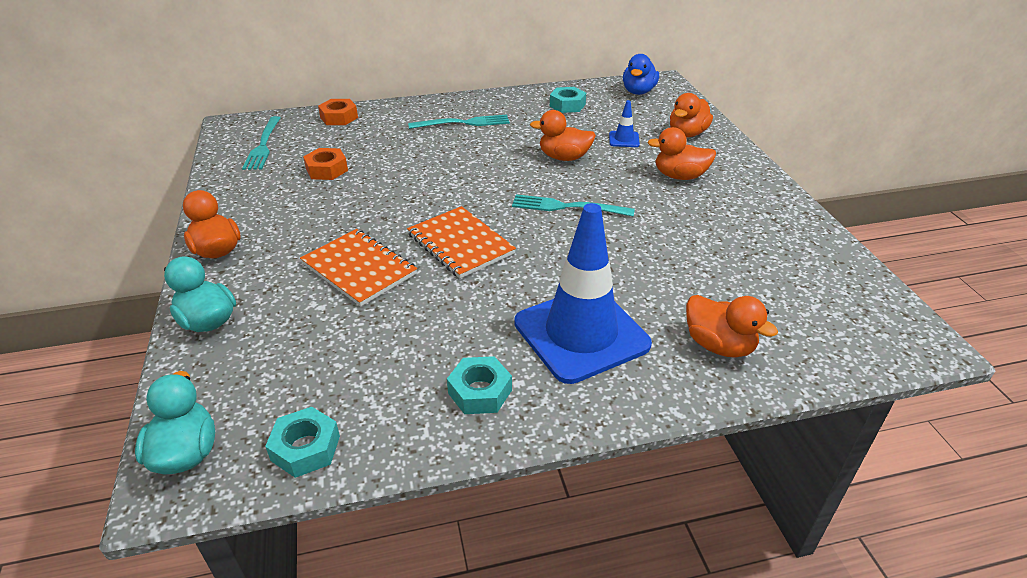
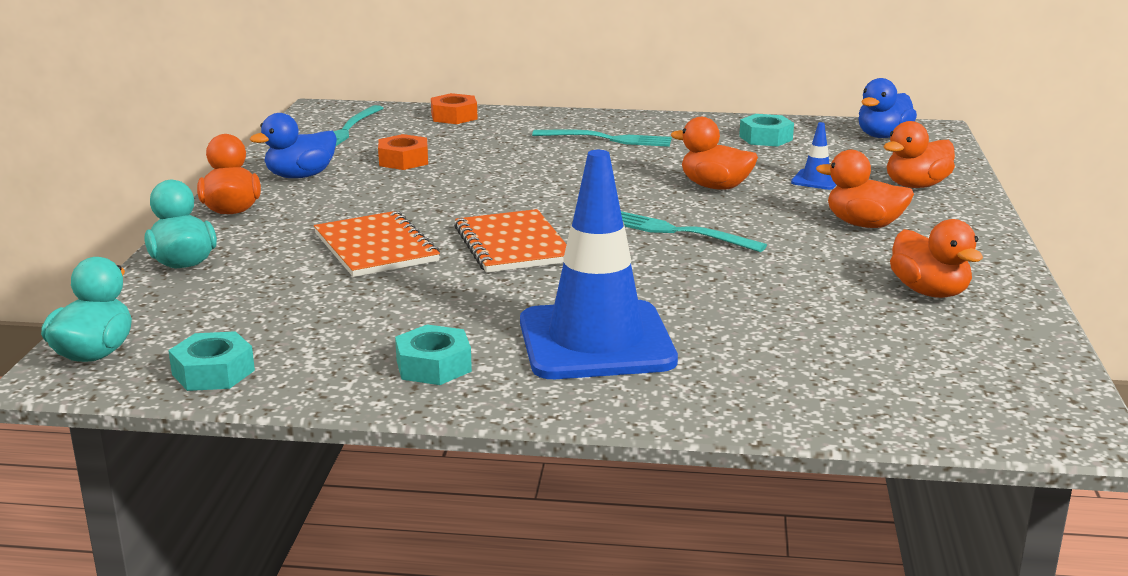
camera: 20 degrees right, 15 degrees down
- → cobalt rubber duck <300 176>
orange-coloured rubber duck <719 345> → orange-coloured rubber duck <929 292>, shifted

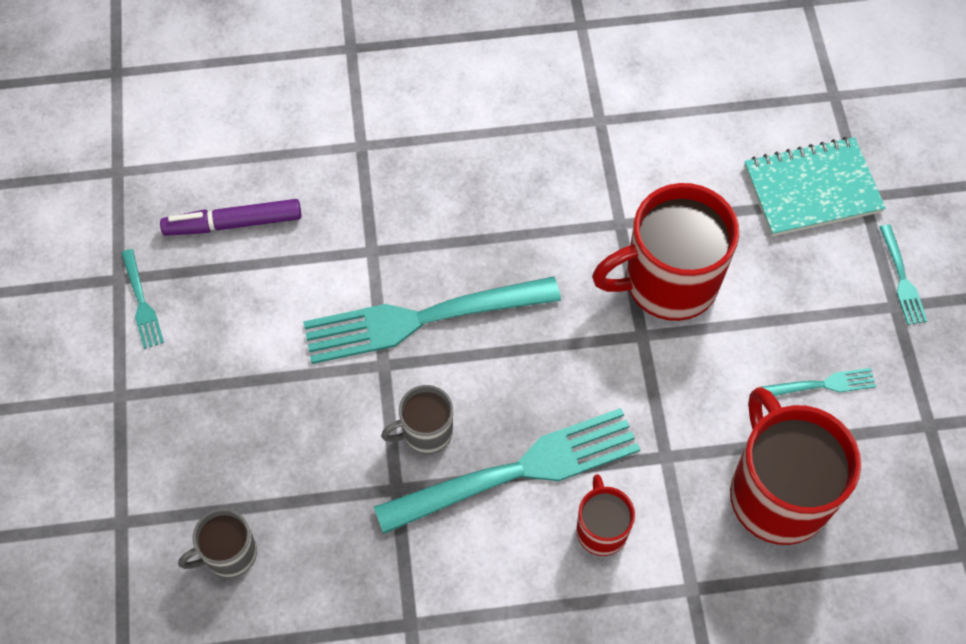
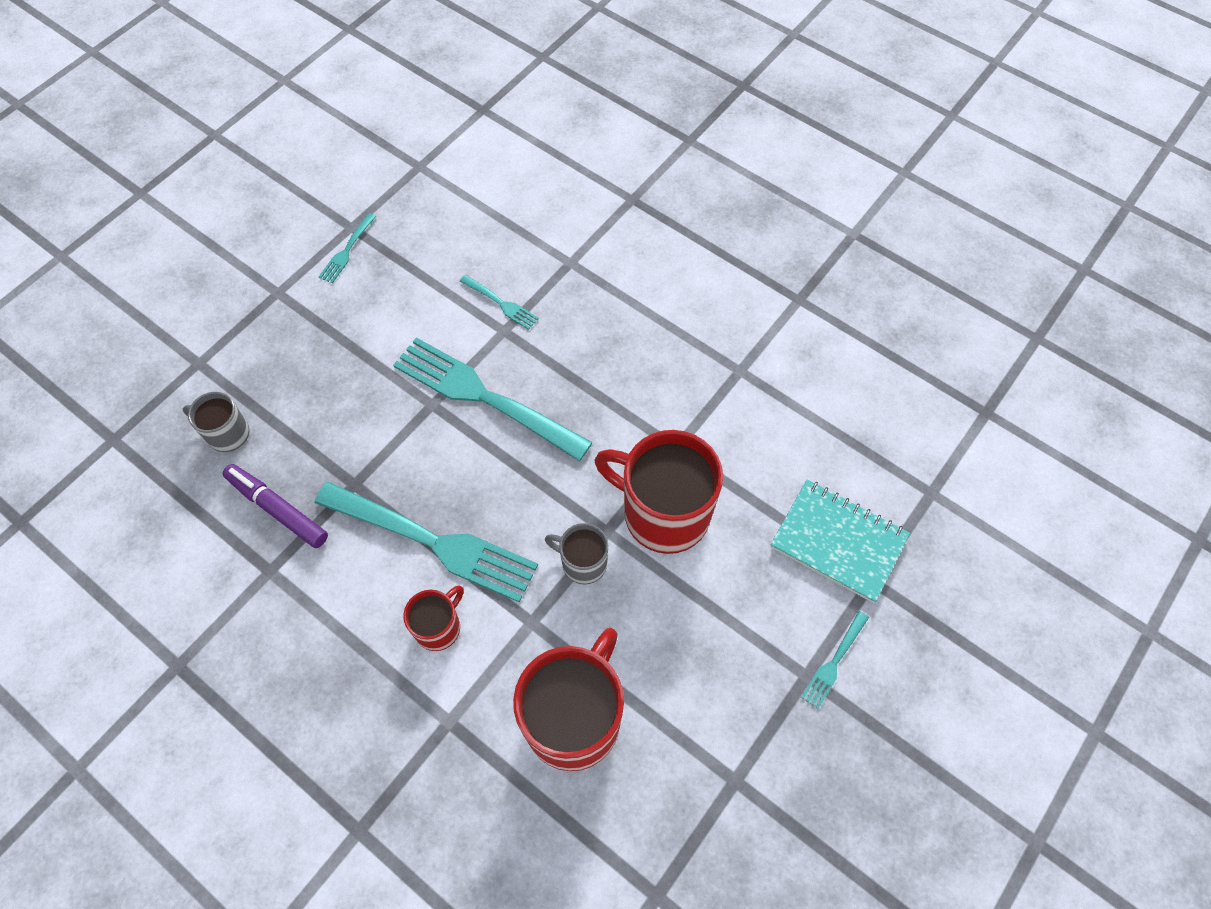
camera: 45 degrees right, 0 degrees up
purple felt pen <233 223> → purple felt pen <278 509>, shifted
aqua dinner fork <822 384> → aqua dinner fork <501 303>, shifted
grey mug <426 432> → grey mug <583 563>, shifted

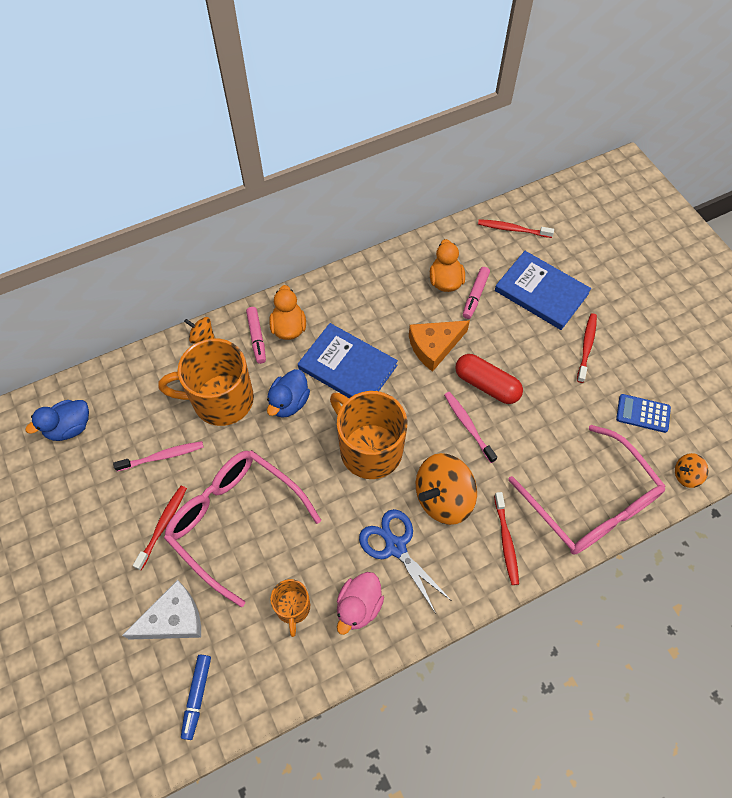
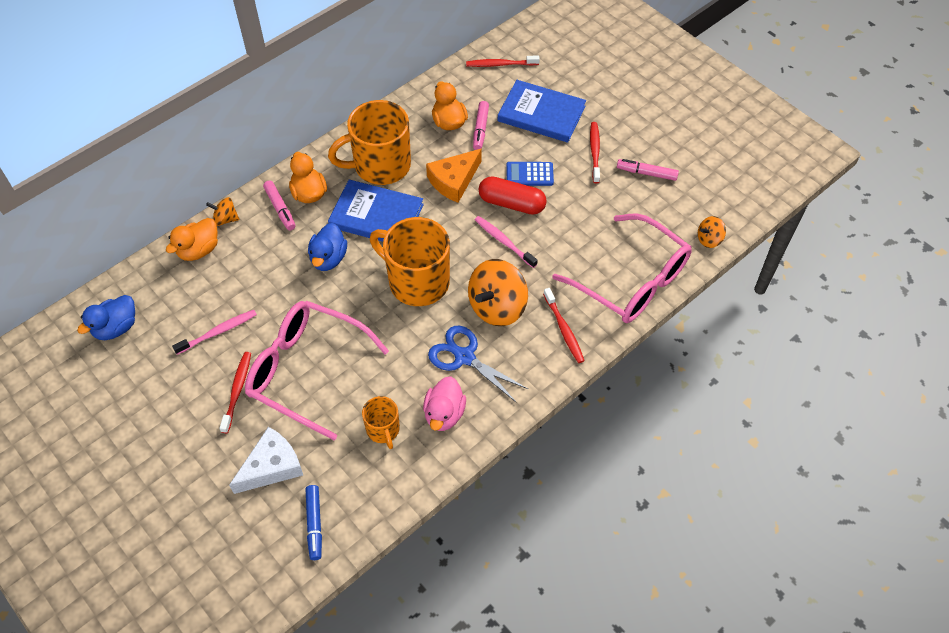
camera: 15 degrees left, 5 degrees down
- → orange-coloured rubber duck <199 250>
orange-coloured mug <221 400> → orange-coloured mug <380 165>, shifted
cobalt pocket calculator <643 413> → cobalt pocket calculator <529 174>, shifted
- → rosy felt pen <646 173>

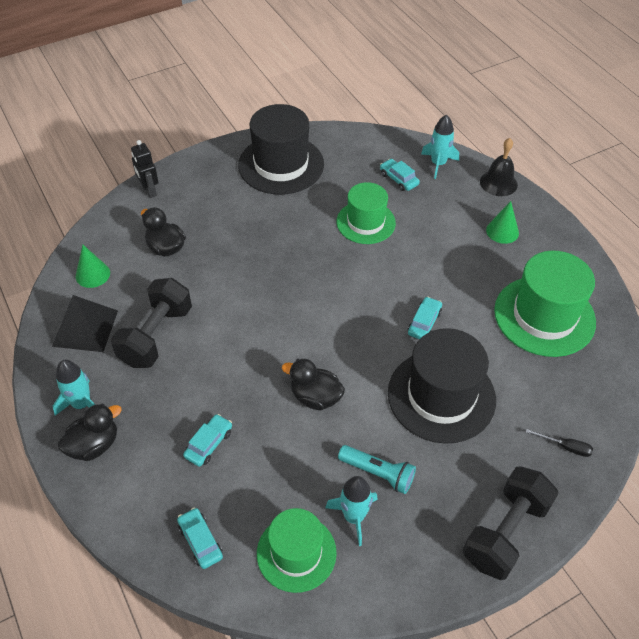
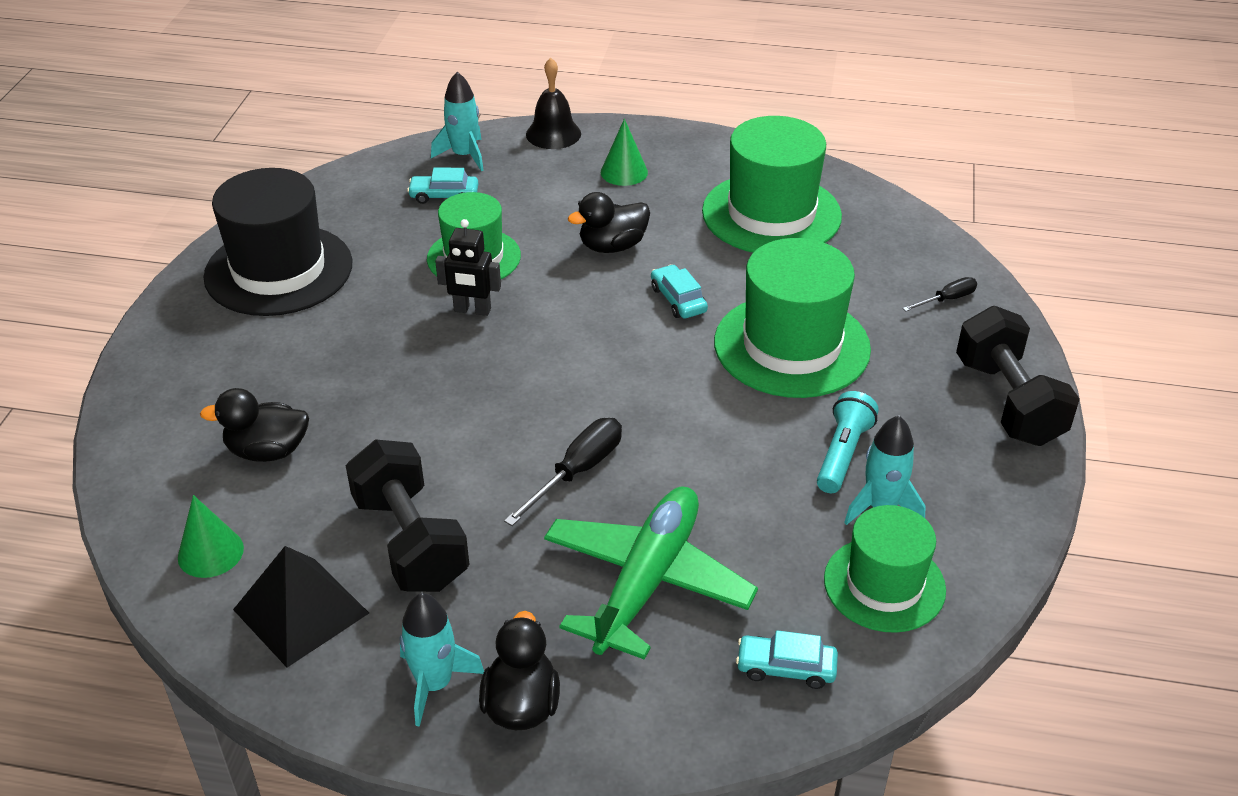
camera: 50 degrees left, 10 degrees down
ebony robot <149 191> → ebony robot <472 310>, shifted
- → ebony screwdriver <577 471>
aqua automobile <209 444> → leaf-green toy plane <647 581>
ebony rubber duck <315 397> → ebony rubber duck <612 246>, shifted
ebony hat <441 396> → leaf-green hat <791 346>
aqua flashlight <378 473> → aqua flashlight <842 454>, 45 degrees counterclockwise

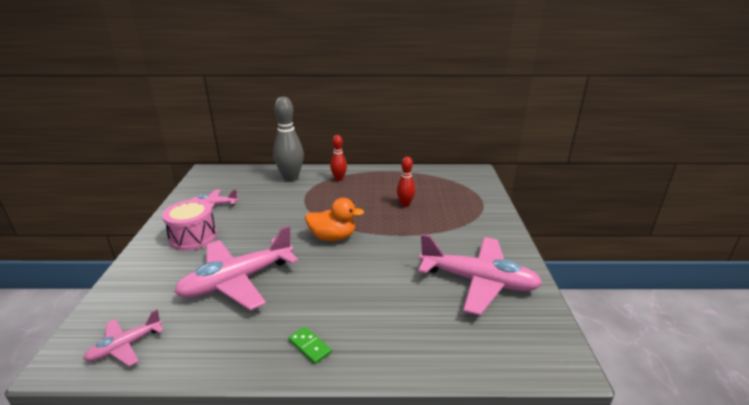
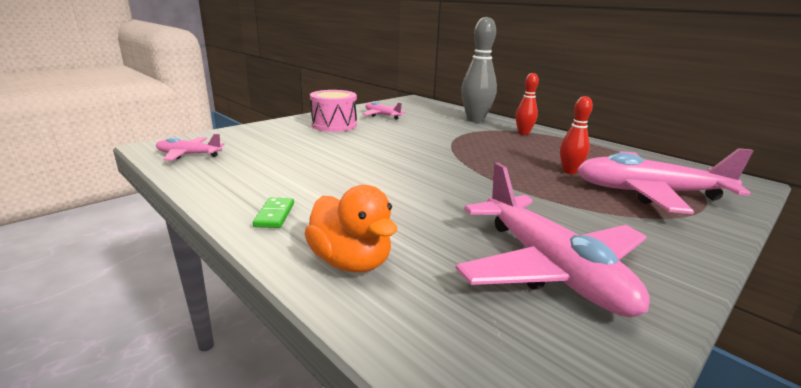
camera: 45 degrees right, 5 degrees down
orange-coloured rubber duck <333 237> → orange-coloured rubber duck <351 262>, shifted
rosy toy plane <238 281> → rosy toy plane <648 193>, shifted

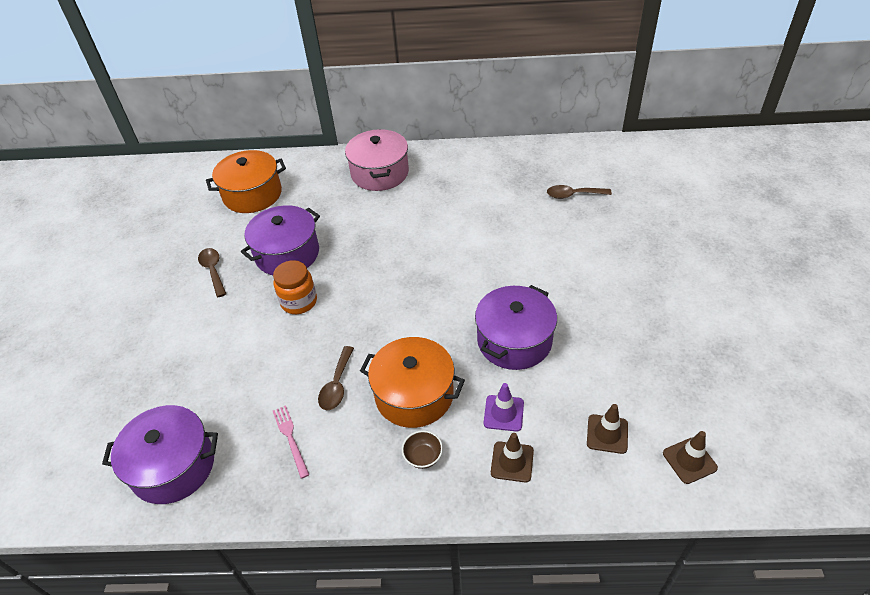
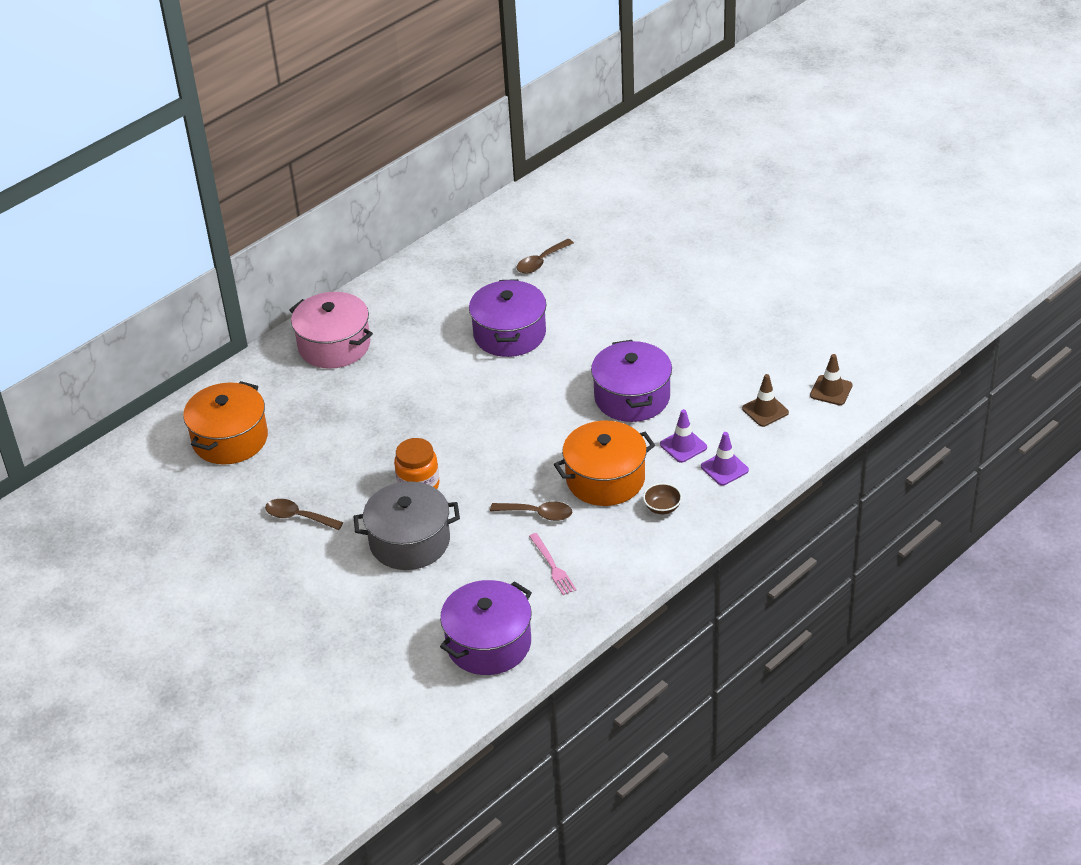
camera: 45 degrees left, 5 degrees down
- → grey stockpot <409 541>
purple stockpot <287 254> → purple stockpot <509 334>, shifted
russet tablespoon <337 385> → russet tablespoon <538 514>, 45 degrees counterclockwise
rosy dinner fork <290 438> → rosy dinner fork <552 566>, 135 degrees counterclockwise
russet road cone <512 462> → purple road cone <724 468>

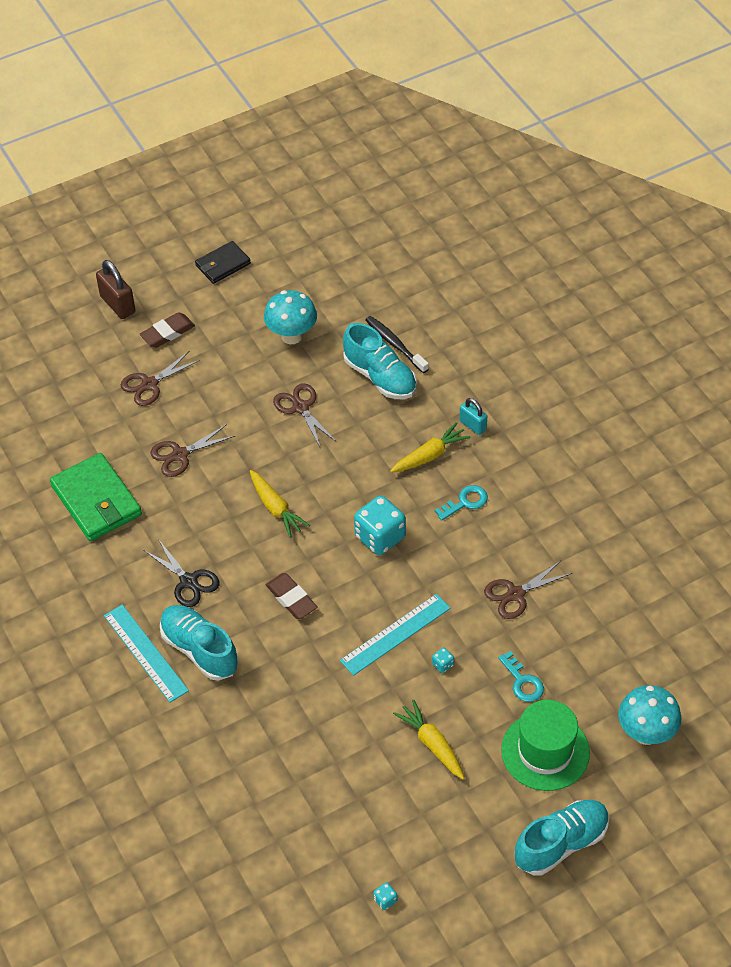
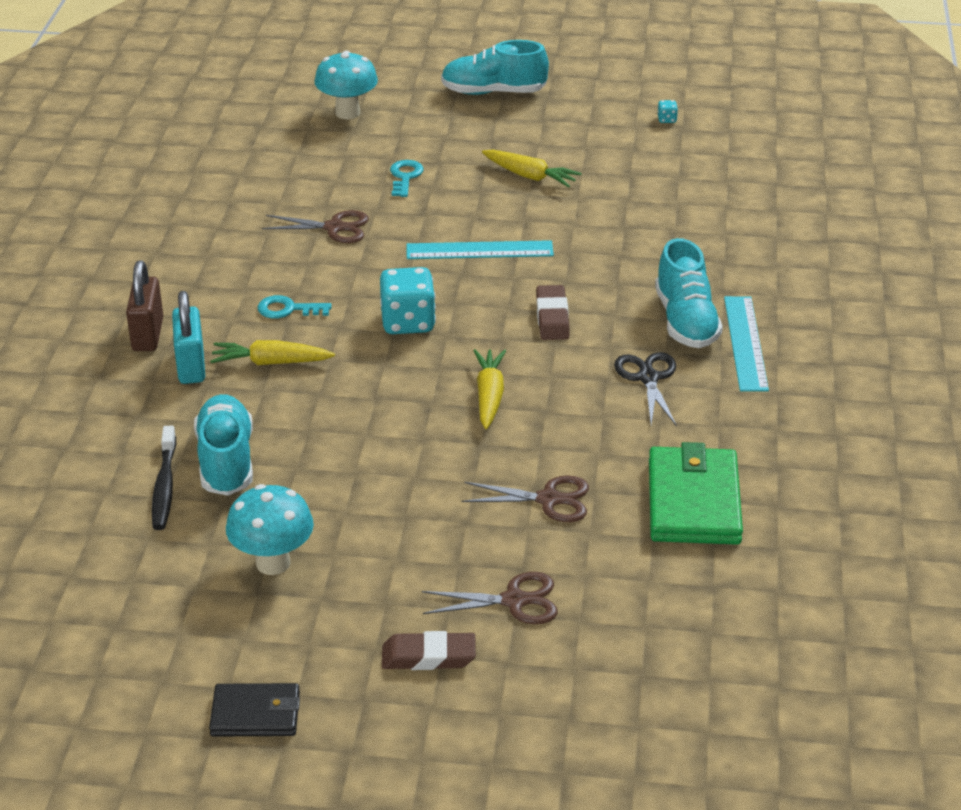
camera: 145 degrees left, 15 degrees down
russet padlock <117 304> → russet padlock <148 335>, shifted
aqua padlock <473 425> → aqua padlock <191 366>, x1.58
yellow root vegetable <432 744> → yellow root vegetable <530 176>, 60 degrees counterclockwise
russet shears <300 407> → -
aqua dice <443 665> → -
leaf-green hat <545 751> → -

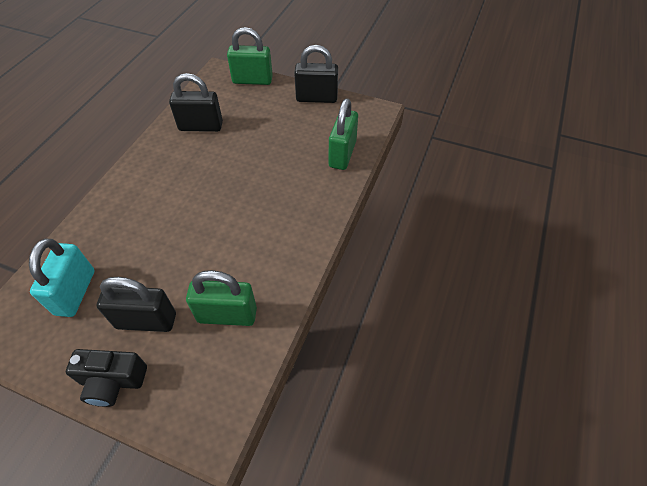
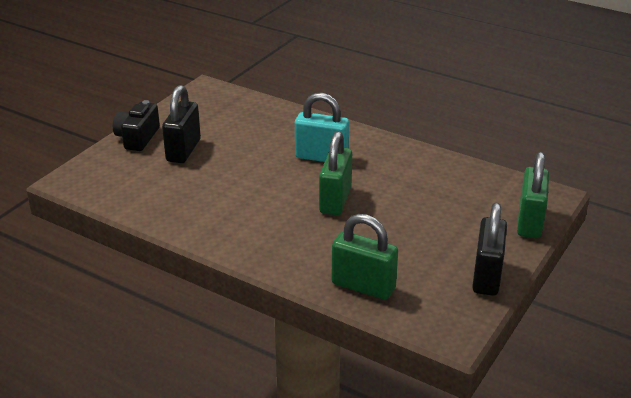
camera: 100 degrees right, 20 degrees down
aqua padlock <75 292> → aqua padlock <321 157>, shifted
leaf-green padlock <227 315> → leaf-green padlock <335 200>, shifted
ebony padlock <201 126> → -

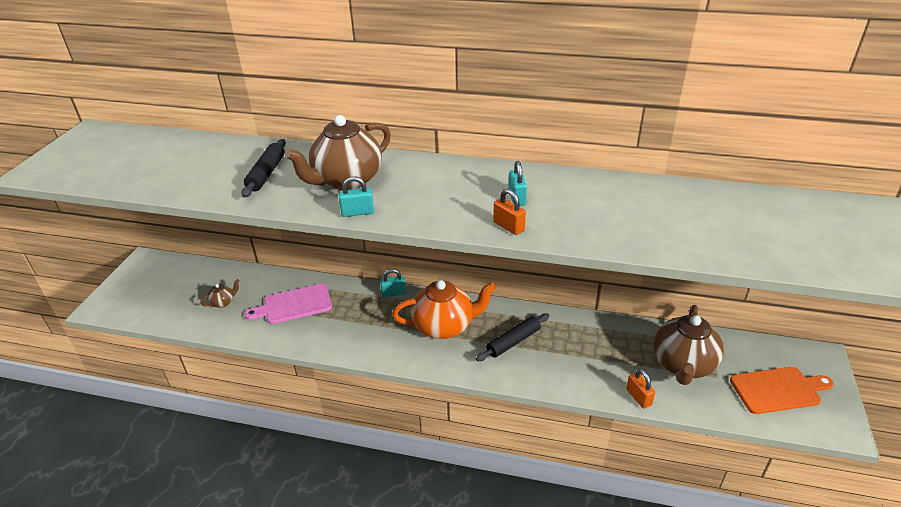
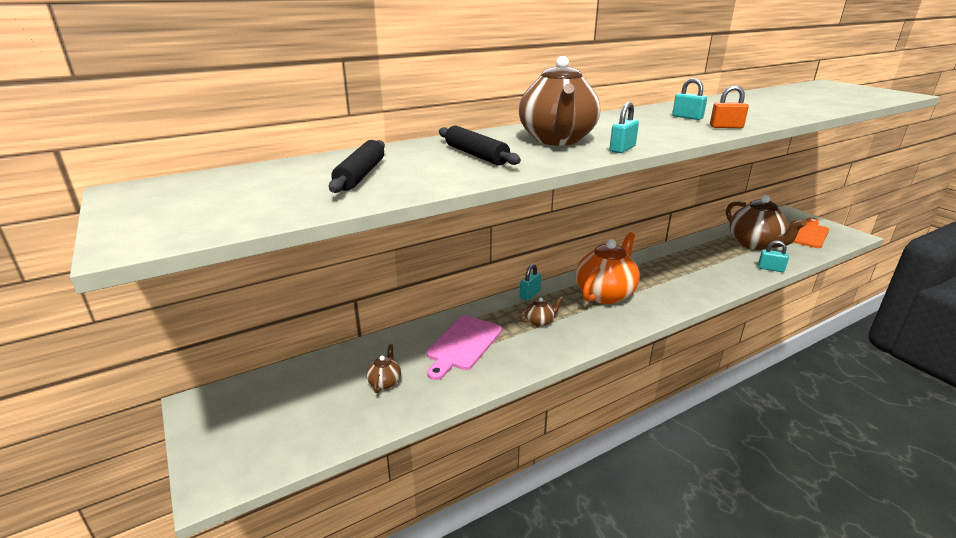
camera: 45 degrees left, 10 degrees down
ebony rolling pin <513 342> → ebony rolling pin <361 175>, shifted
- → russet china teapot <540 321>
orange-coloured padlock <638 397> → aqua padlock <770 269>

